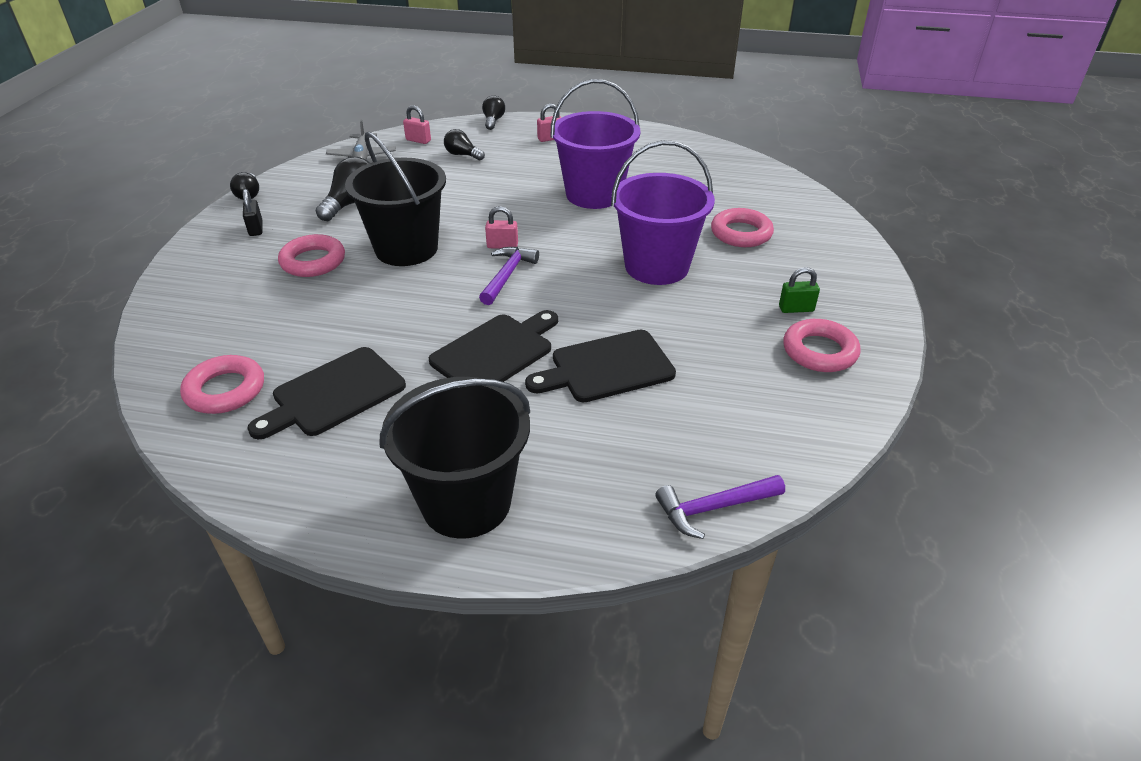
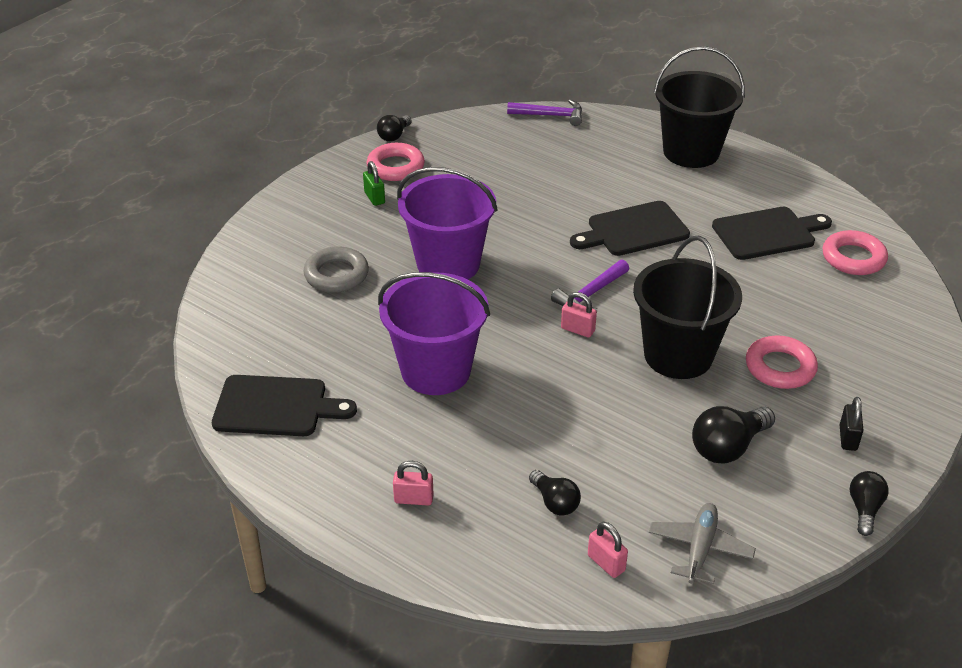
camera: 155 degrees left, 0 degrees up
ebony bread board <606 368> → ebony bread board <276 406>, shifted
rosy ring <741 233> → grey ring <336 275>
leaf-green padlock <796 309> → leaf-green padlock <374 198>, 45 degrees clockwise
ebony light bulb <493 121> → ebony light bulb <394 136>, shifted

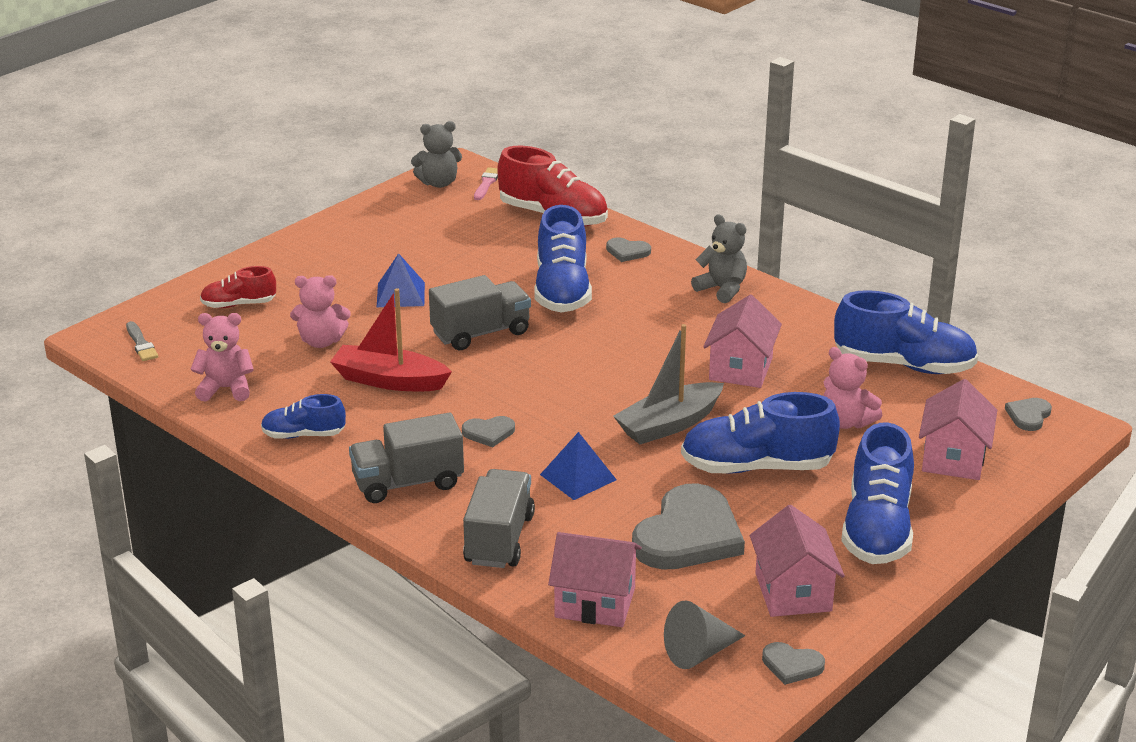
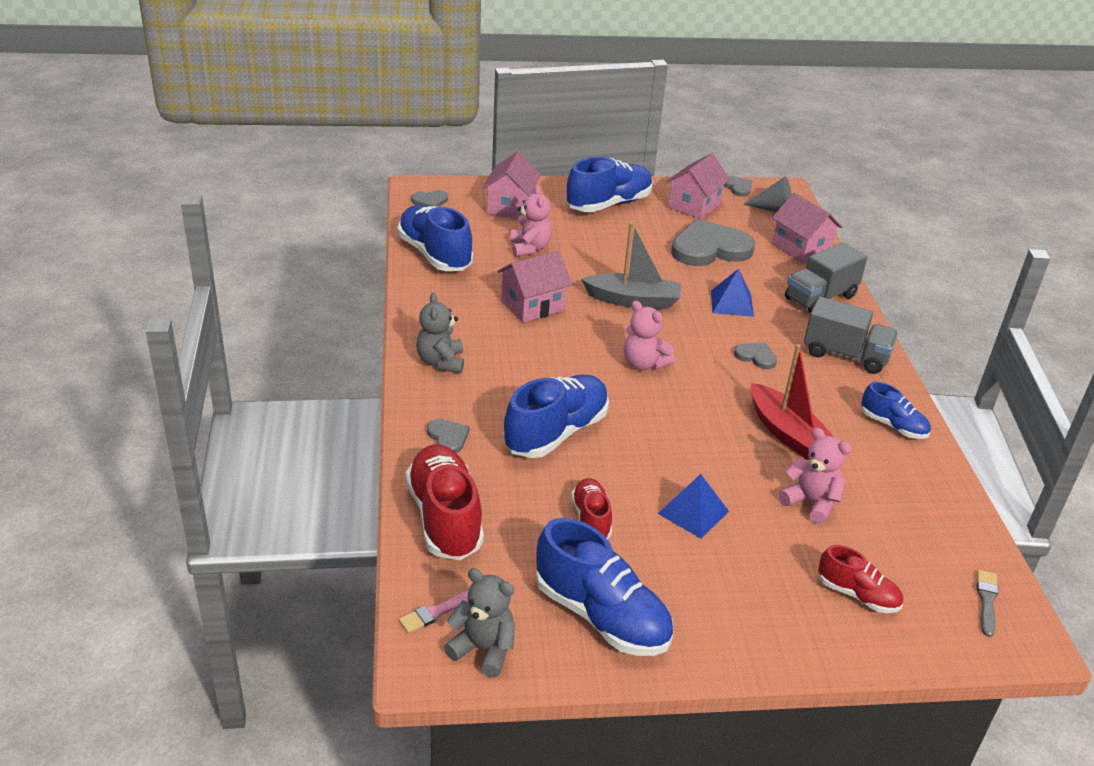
camera: 140 degrees left, 5 degrees up
rosy house <953 458> → rosy house <510 207>, 45 degrees counterclockwise
cobalt lace-up shoe <757 467> → cobalt lace-up shoe <601 616>, shifted
- → scarlet lace-up shoe <591 519>
rosy teddy bear <226 389> → rosy teddy bear <643 364>, shifted
grey truck <481 333> → -

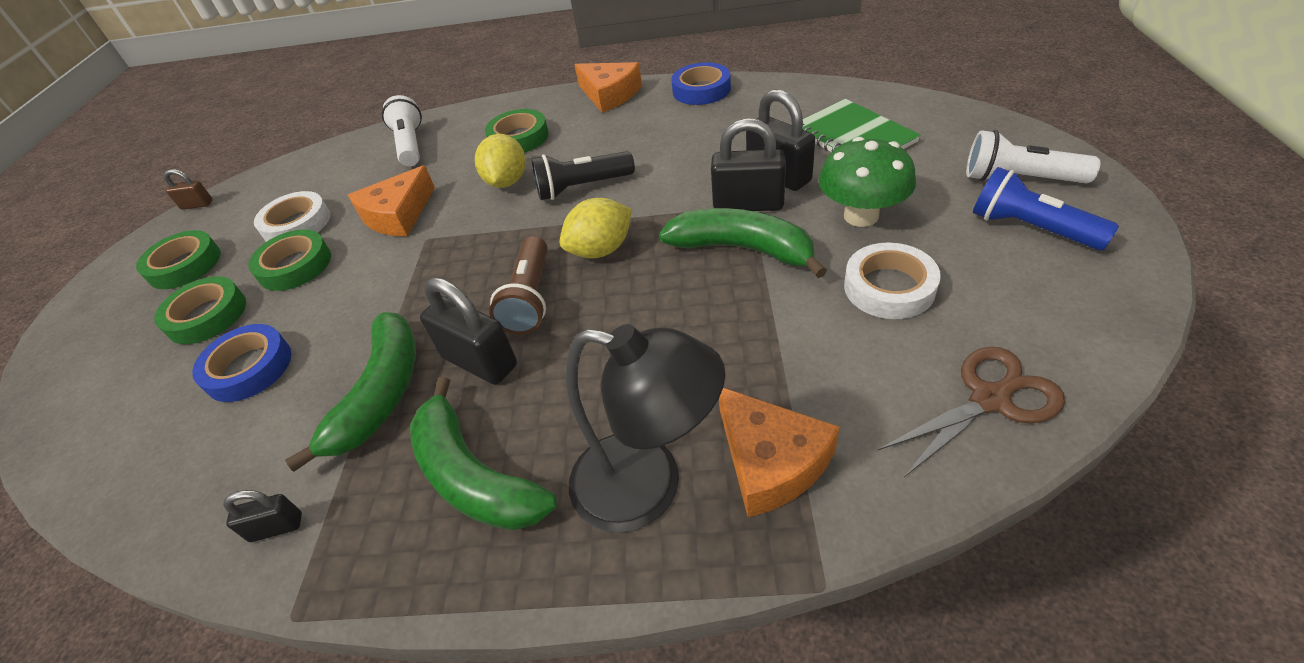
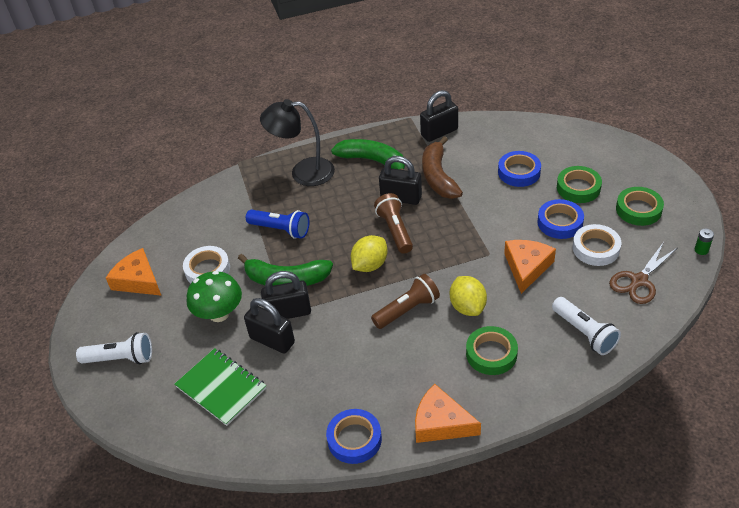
camera: 160 degrees right, 0 degrees up
orange-coloured cheese <770 461> → orange-coloured cheese <138 280>, shifted
cobalt flashlight <1030 228> → cobalt flashlight <281 230>, shifted
ebony flashlight <582 187> → russet flashlight <407 310>
ebony padlock <276 527> → ebony padlock <439 132>, x1.89
leaf-green toy banana <381 394> → russet toy banana <438 177>
leaf-green tape <295 266> → cobalt tape <560 222>
russet shears <990 399> → russet shears <639 281>, shifted
russet padlock <197 205> → leaf-green power cell <701 250>

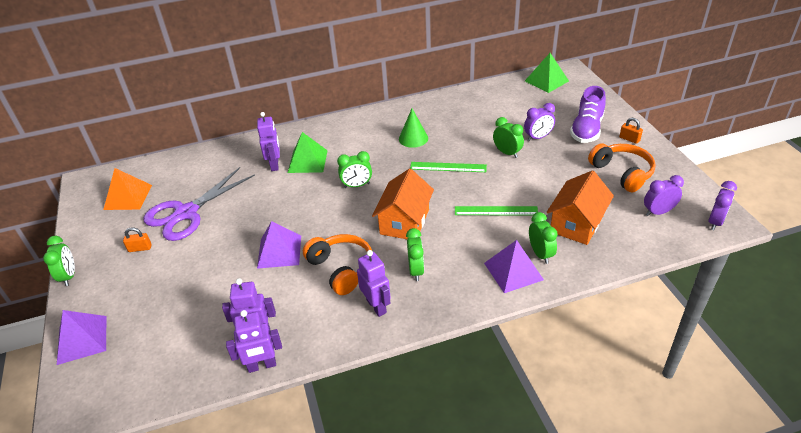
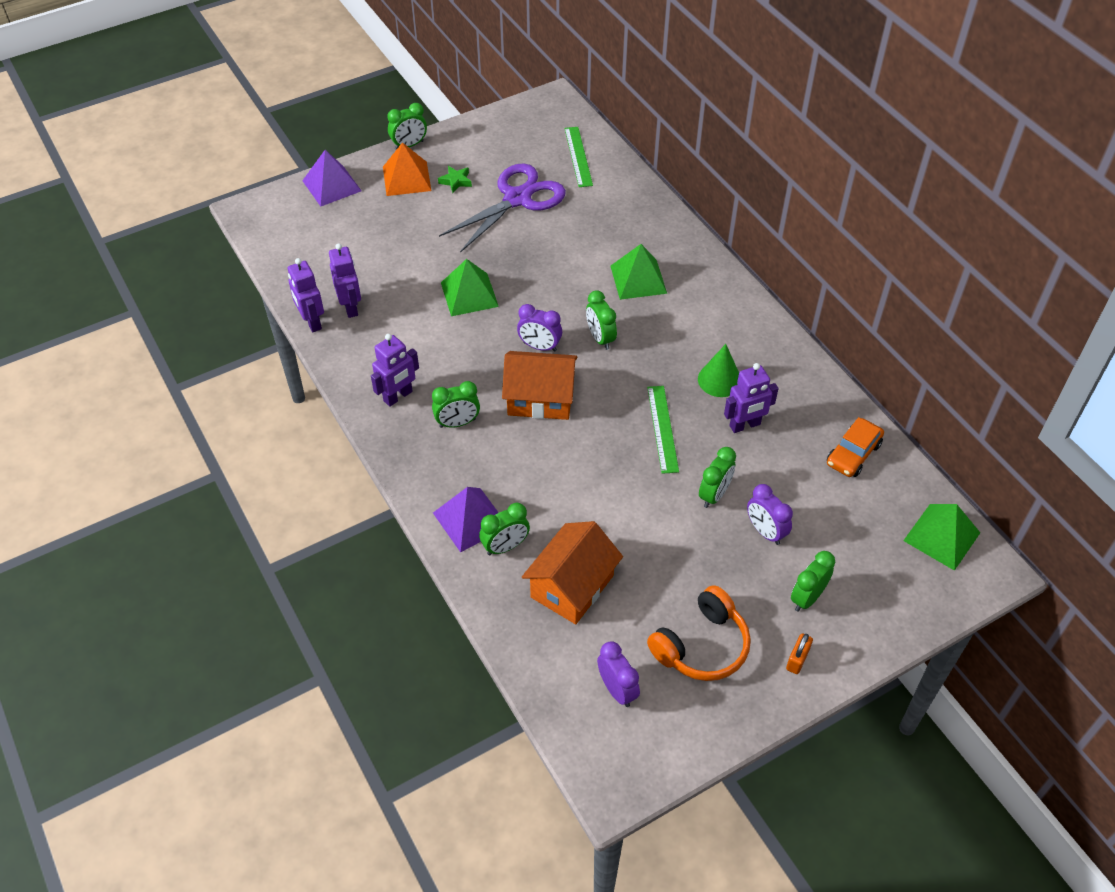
camera: 75 degrees right, 10 degrees up
orange-coloured solid pyramid <128 197> → orange-coloured solid pyramid <407 178>, shifted
orange-coloured padlock <140 248> → leaf-green five-pointed star <456 181>
purple shears <186 213> → purple shears <517 199>, 105 degrees clockwise
purple solid pyramid <279 251> → leaf-green solid pyramid <469 294>
purple clock <715 222> → purple clock <539 346>, shifted
orange-coloured house <576 223> → orange-coloured house <572 586>, 75 degrees counterclockwise
leaf-green ruler <496 211> → leaf-green ruler <578 156>, shifted
purple robot <275 164> → purple robot <745 425>, shifted
purple lace-up shoe <586 129> → leaf-green clock <807 598>
- → orange-coloured automobile <853 454>
orange-coloured headphones <341 269> → -

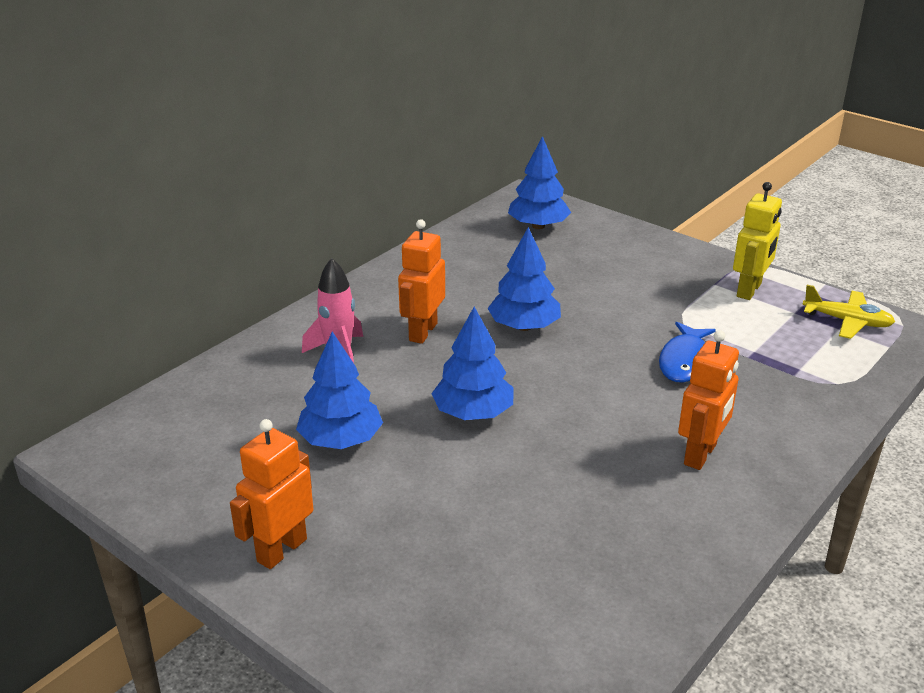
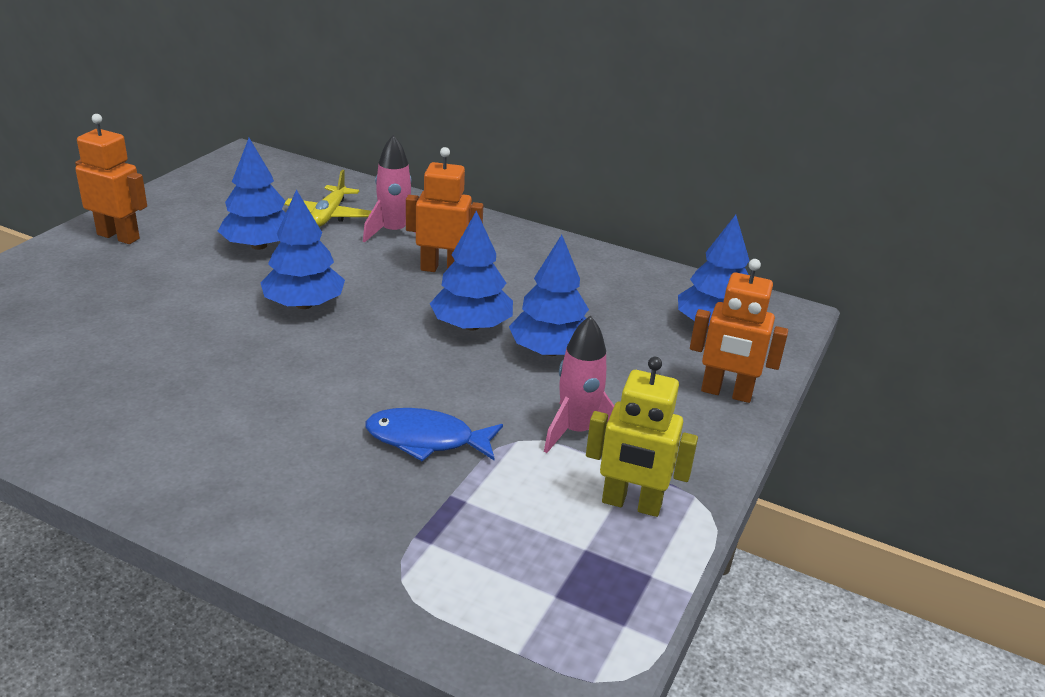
camera: 75 degrees right, 0 degrees up
yellow toy plane <847 321> → yellow toy plane <329 215>, shifted
- → cobalt toy tree <550 351>
- → rosy rocket <576 431>
orange-coloured robot <701 455> → orange-coloured robot <726 393>, shifted

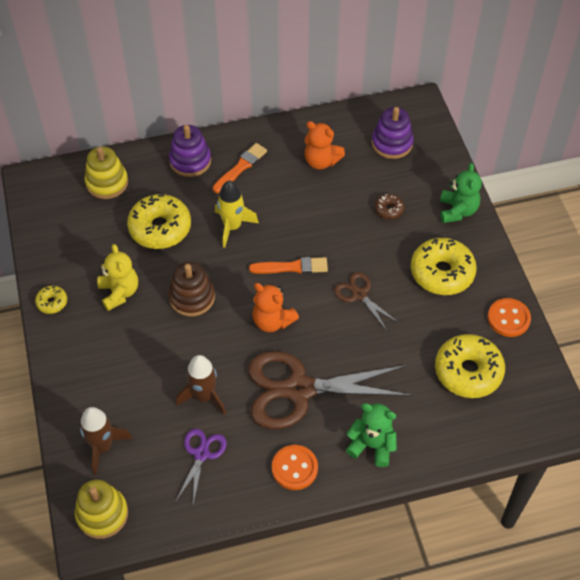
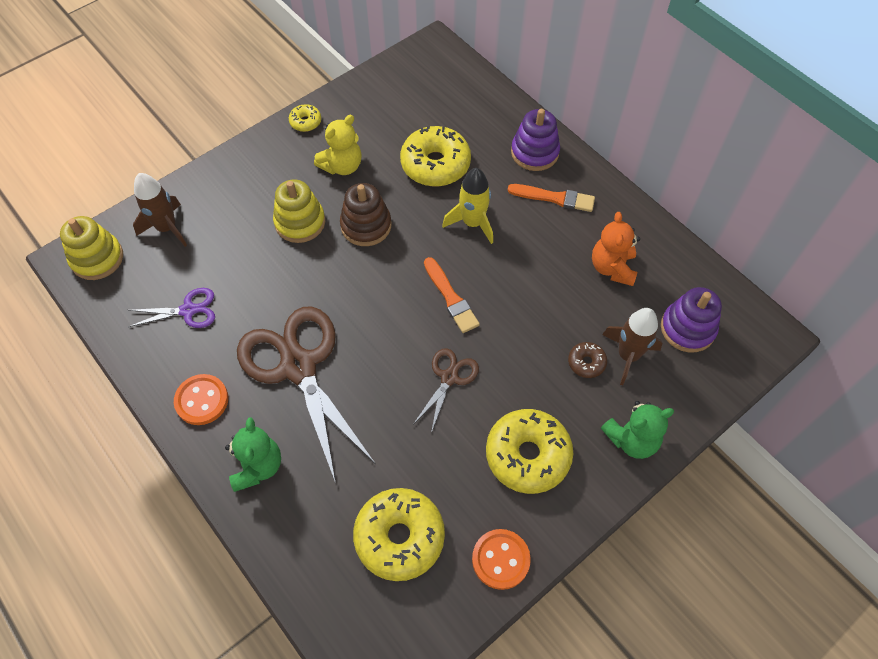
camera: 65 degrees right, 5 degrees up
yellow ring stacker <107 183> → yellow ring stacker <300 222>, shifted
russet rocket <204 396> → russet rocket <628 355>, shifted
orange-coloured teddy bear <272 321> → -

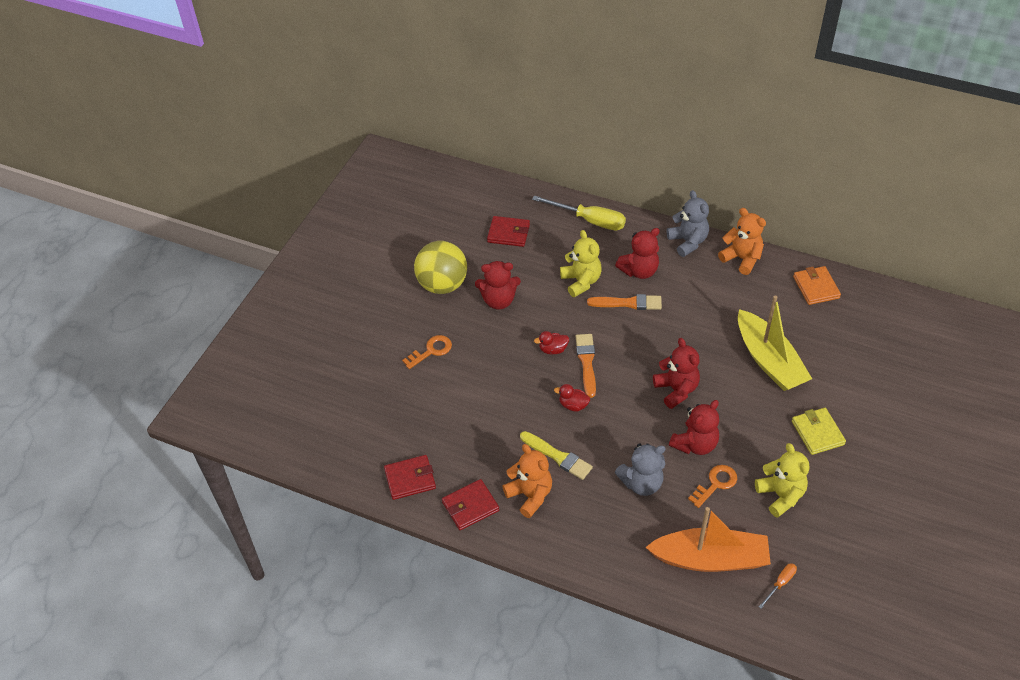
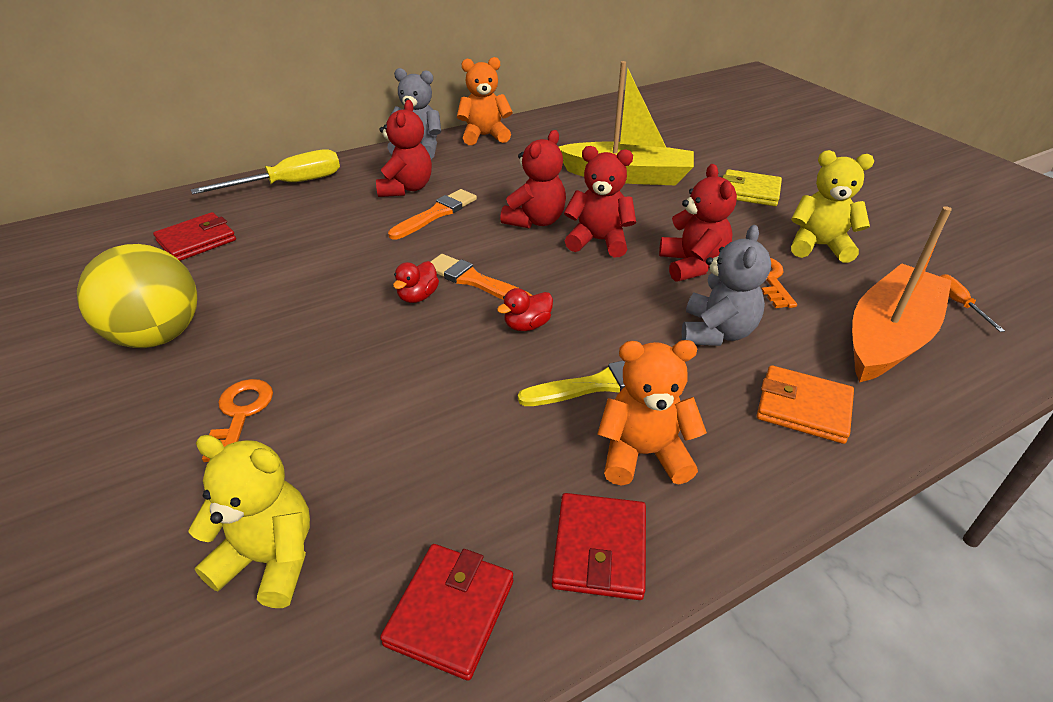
camera: 55 degrees left, 10 degrees down
yellow teddy bear <581 281> → yellow teddy bear <270 559>, shifted
scarlet teddy bear <499 300> → scarlet teddy bear <535 221>, shifted
orange-coloured card wallet <816 287> → orange-coloured card wallet <803 408>, shifted

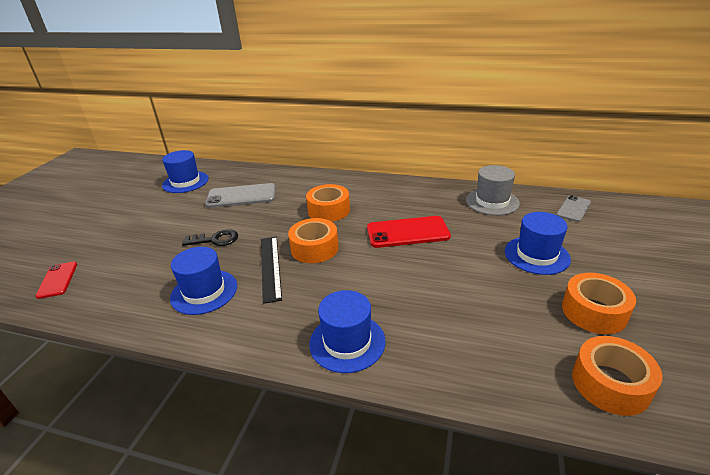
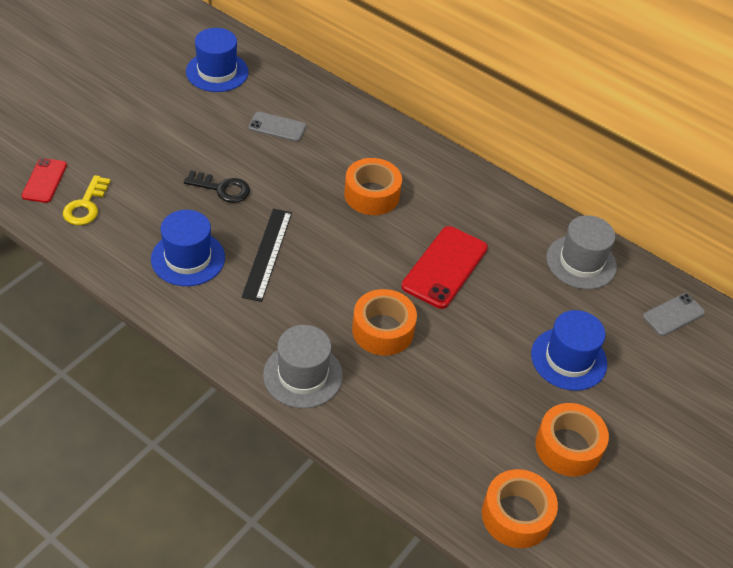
camera: 15 degrees right, 15 degrees up
- → yellow key <85 205>
grey phone <241 196> → grey phone <277 127>, x0.60
cobalt hat <347 342> → grey hat <303 375>
orange-coloured tape <314 248> → orange-coloured tape <383 330>, shifted
scarlet phone <407 232> → scarlet phone <445 267>, 75 degrees counterclockwise

